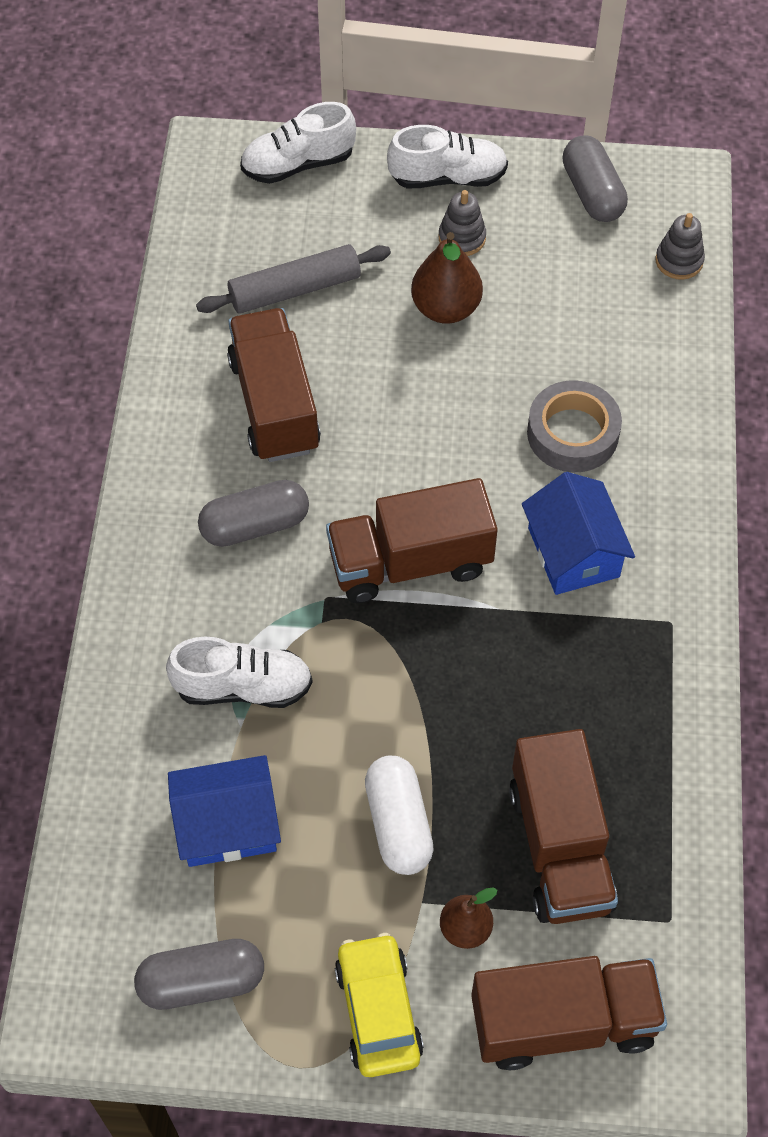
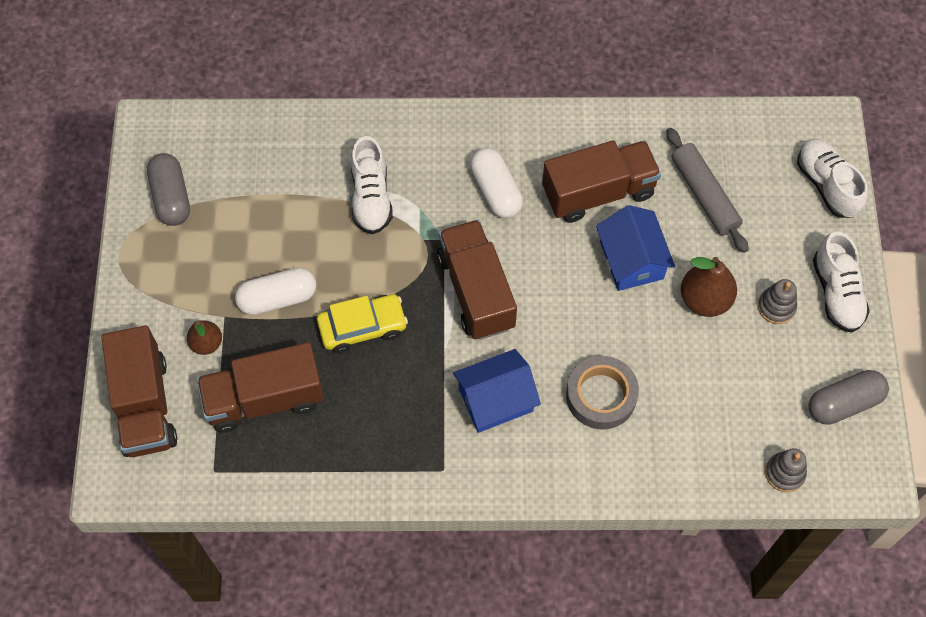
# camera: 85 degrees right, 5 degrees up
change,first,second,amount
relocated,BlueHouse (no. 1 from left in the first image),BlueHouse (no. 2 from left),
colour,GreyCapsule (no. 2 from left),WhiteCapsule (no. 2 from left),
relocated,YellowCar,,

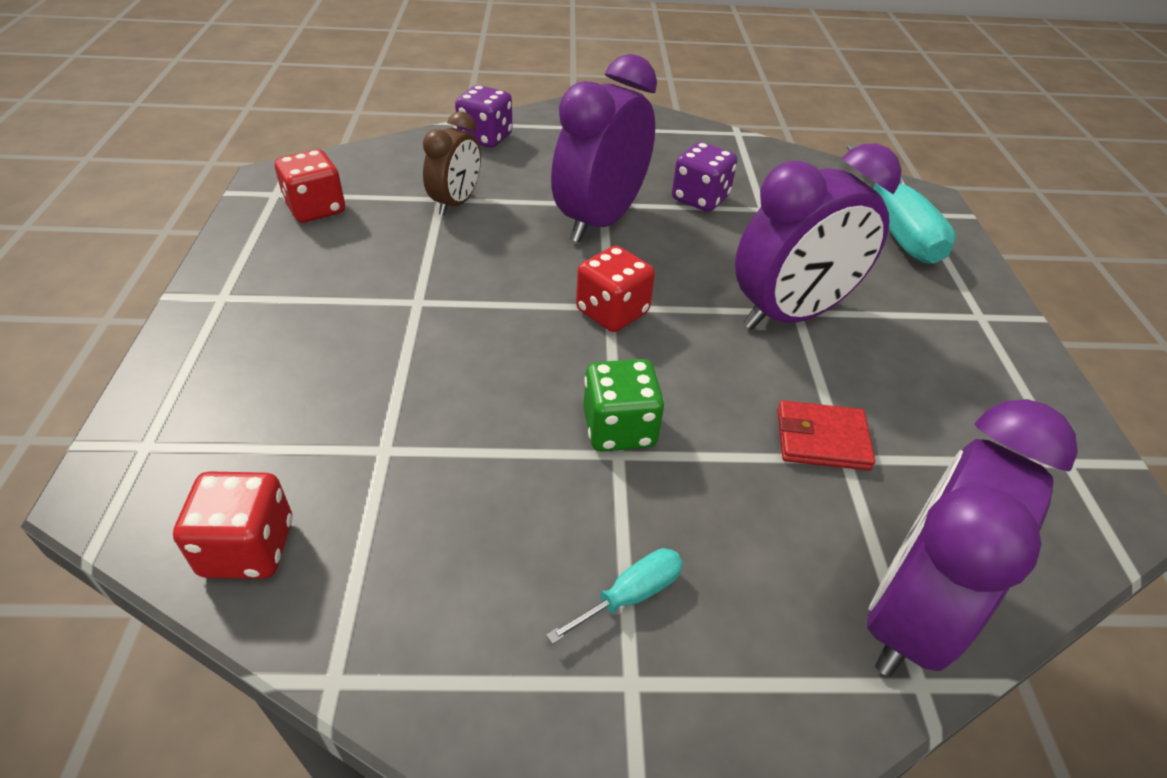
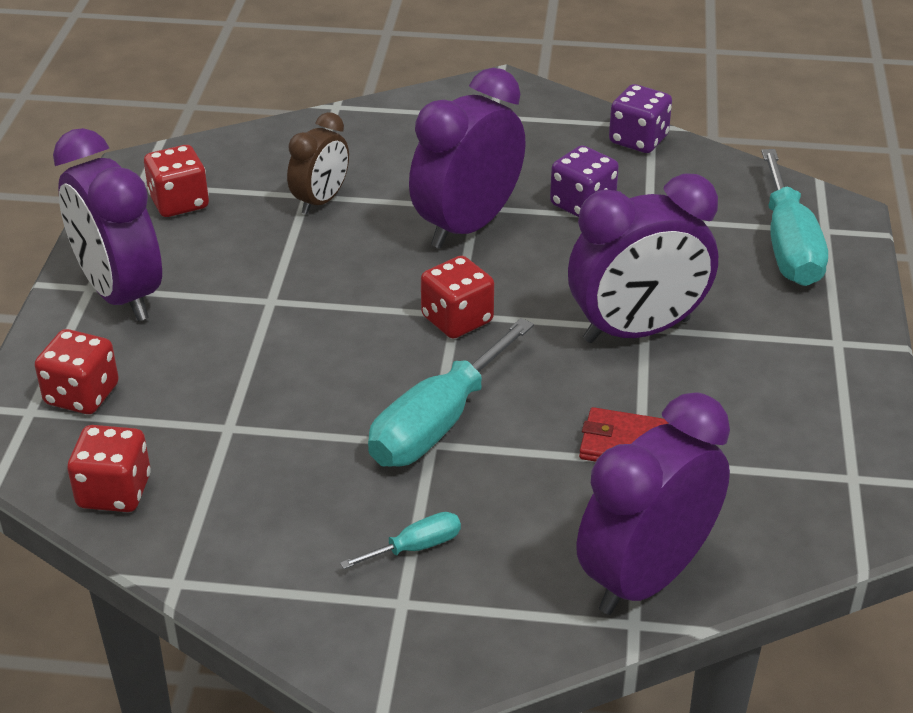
# camera: 10 degrees right, 5 degrees down
change,first,second,amount
relocated,PurpleDice (no. 1 from left in the first image),PurpleDice (no. 2 from left),
exchanged,GreenDice,TurquoiseScrewdriver (no. 2 from left),
appeared,,RedDice (no. 1 from left),
appeared,,PurpleClock (no. 1 from left),

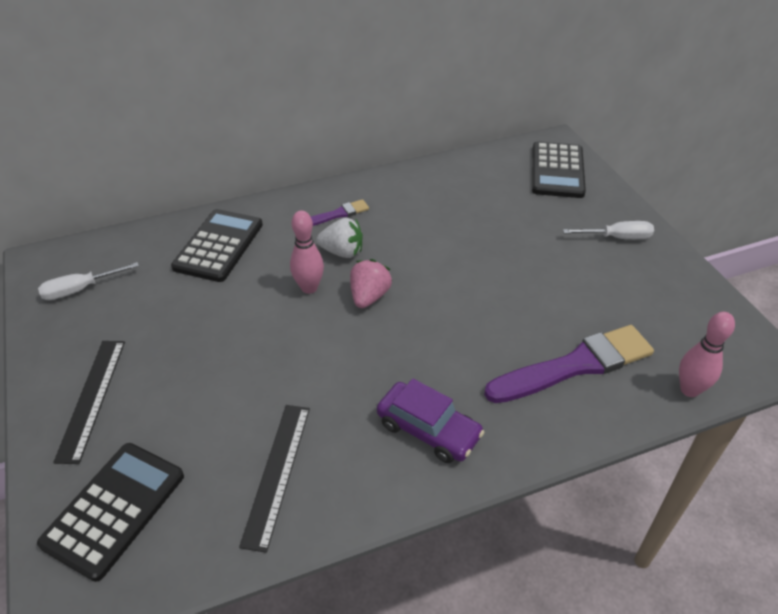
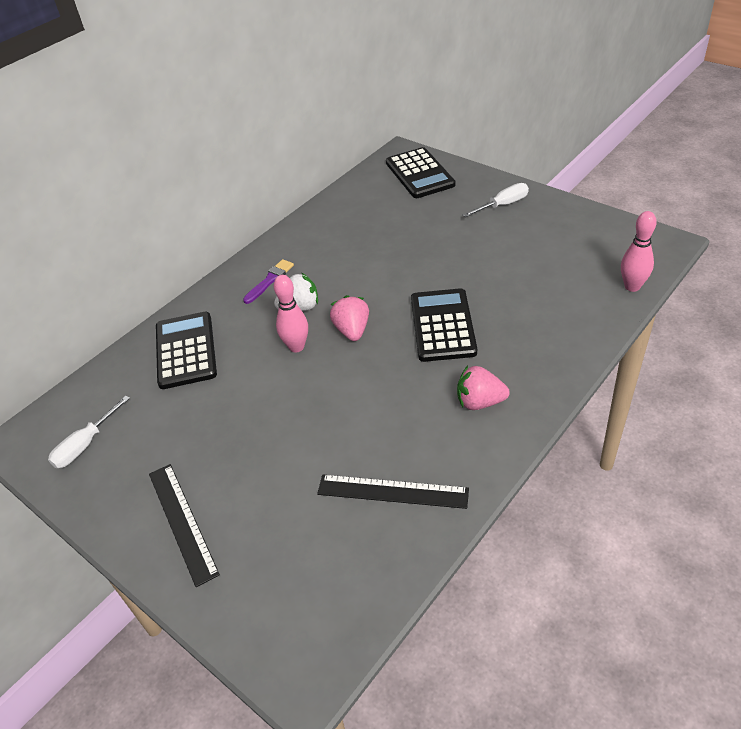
# camera: 25 degrees left, 0 degrees up
change,first,second,amount
relocated,BlackCalculator (no. 1 from left in the first image),BlackCalculator (no. 3 from left),
spun,BlackRuler (no. 2 from left),,60 degrees counterclockwise
exchanged,PurpleCar,PinkStrawberry (no. 2 from left),
missing,PurpleBrush (no. 2 from left),,

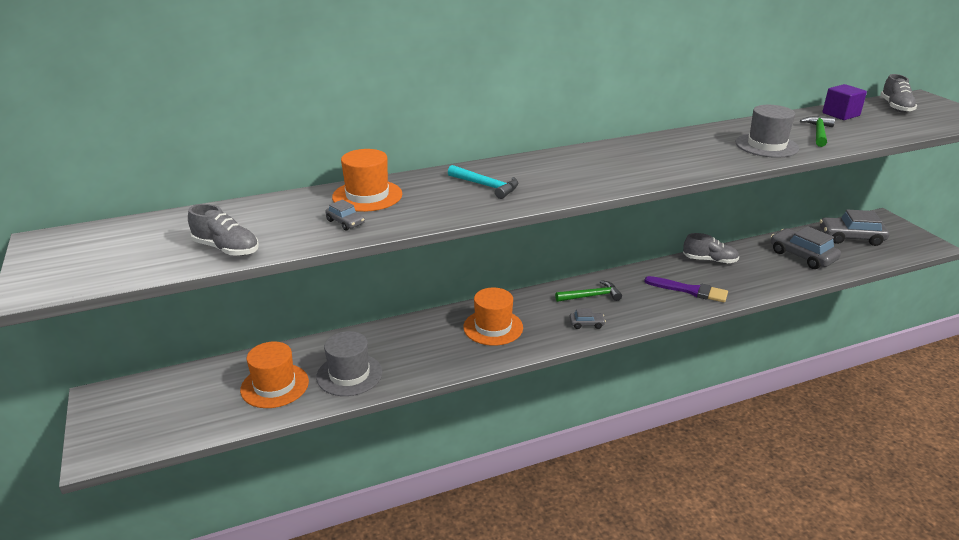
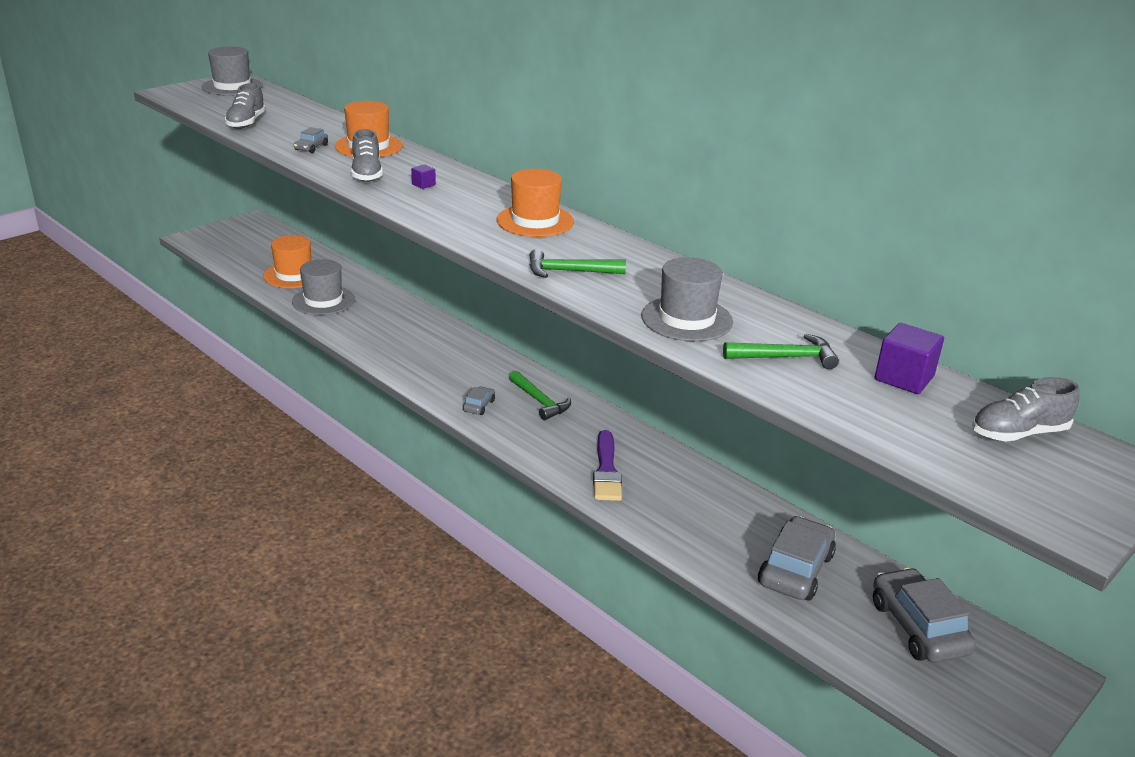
# camera: 65 degrees right, 0 degrees up
change,first,second,amount
exchanged,TurquoiseHammer,PurpleCube (no. 1 from left),
relocated,OrangeHat (no. 3 from left),,
spun,GreyCar (no. 2 from left),,135 degrees counterclockwise
relocated,GreyShoe (no. 2 from left),,
appeared,,GreyHat (no. 1 from left),
appeared,,GreenHammer (no. 2 from left),

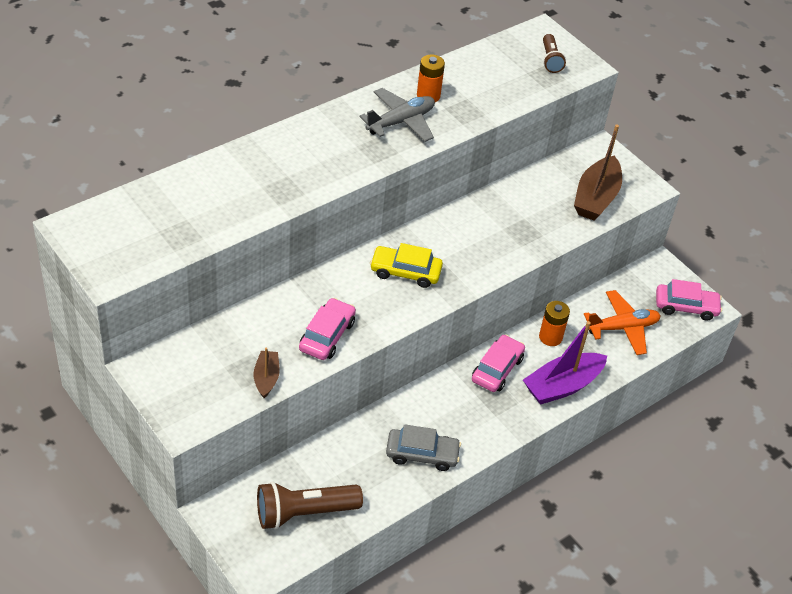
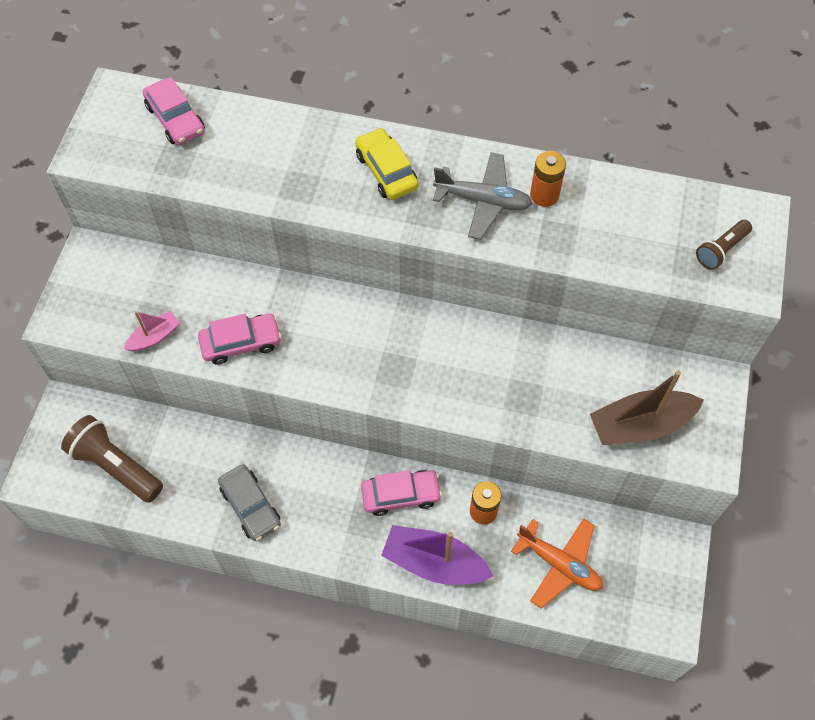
# camera: 55 degrees right, 15 degrees up
change,first,second,amount
colour,BrownBoat (no. 1 from left),PinkBoat,
relocated,YellowCar,,
relocated,PinkCar (no. 3 from left in the first image),PinkCar (no. 1 from left),

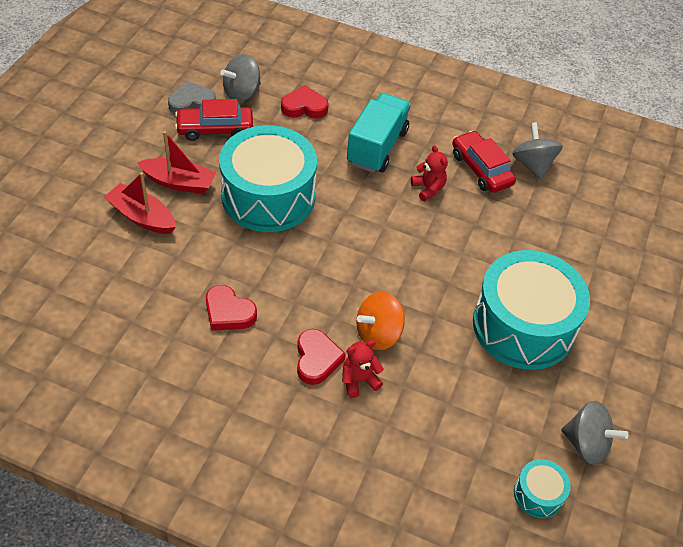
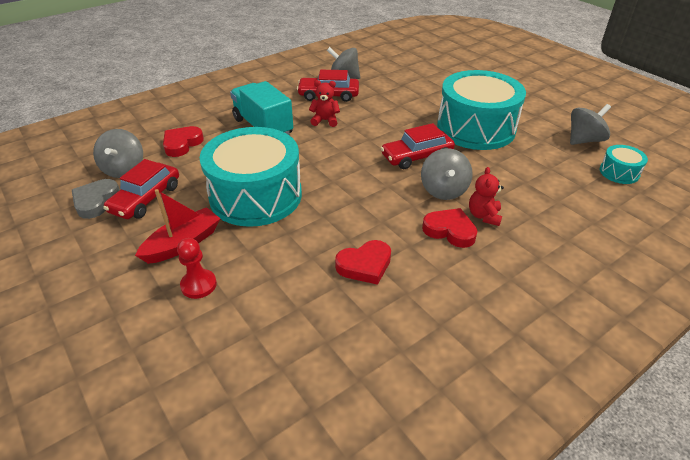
# camera: 55 degrees left, 10 degrees down
change,first,second,amount
exchanged,RedBoat (no. 1 from left),RedPawn,
colour,OrangeSpinningTop,GreySpinningTop (no. 3 from left),
appeared,,RedCar (no. 3 from left),

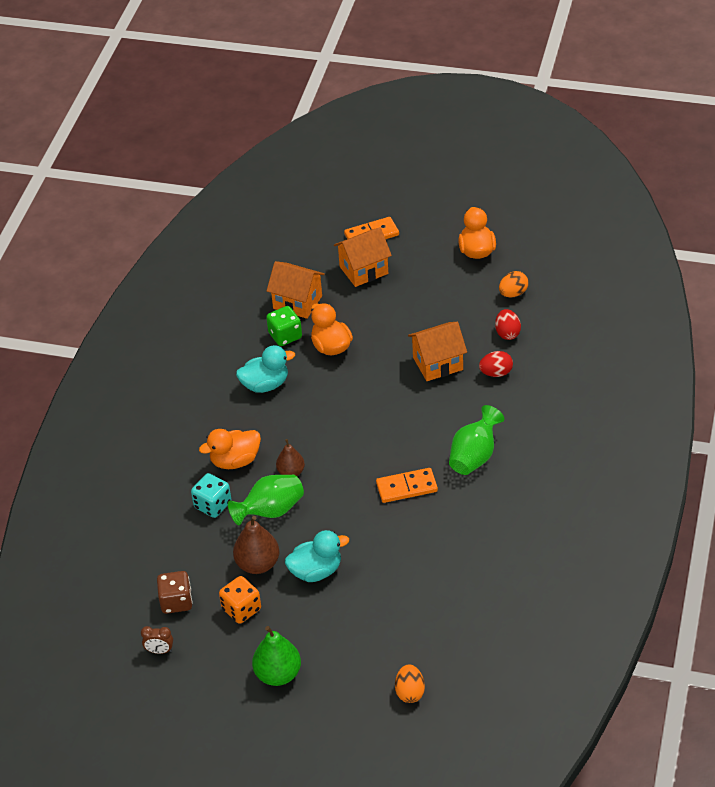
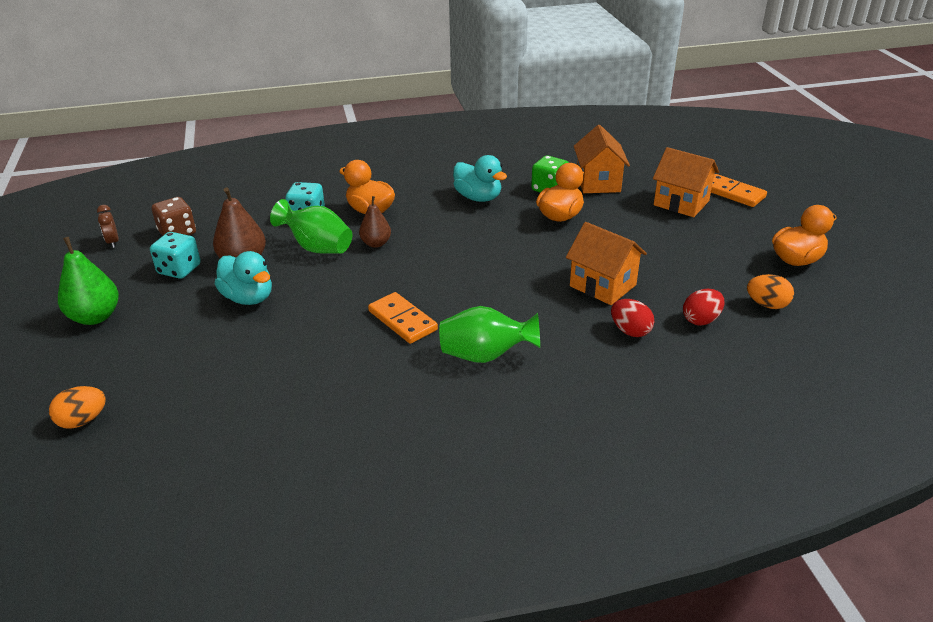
# camera: 60 degrees right, 10 degrees down
change,first,second,amount
colour,OrangeDice,TurquoiseDice (no. 1 from left),

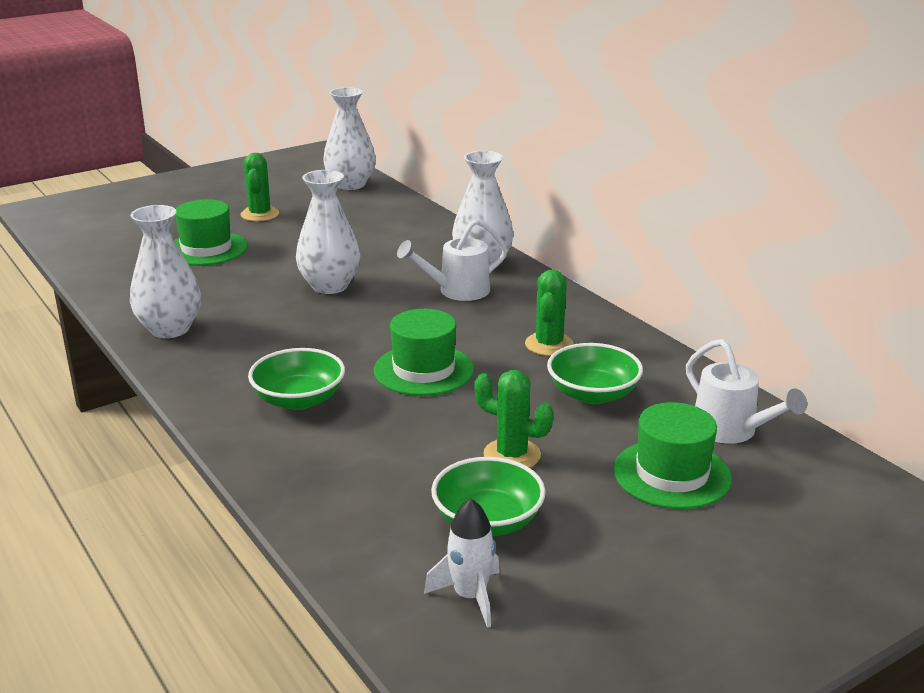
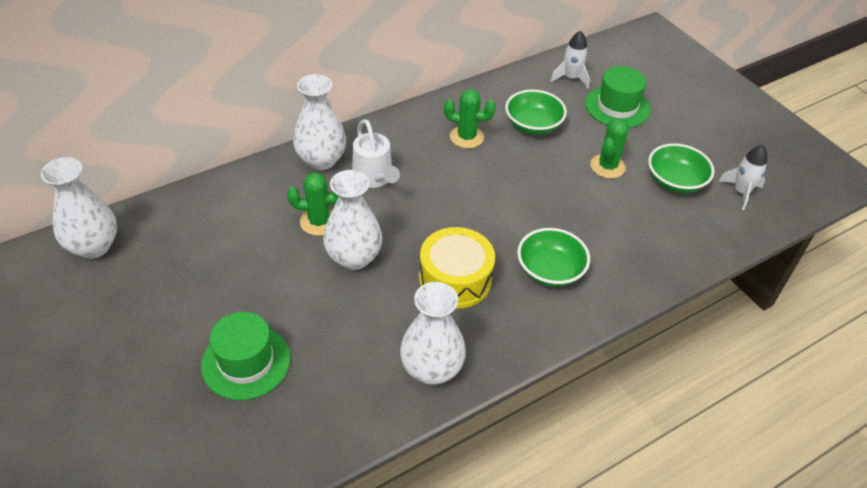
# camera: 90 degrees left, 20 degrees up
change,first,second,amount
relocated,GreenCactus (no. 1 from left),,
missing,GreenHat (no. 2 from left),,
exchanged,WhiteWateringCan (no. 2 from left),WhiteRocket (no. 1 from left),
appeared,,YellowDrum,

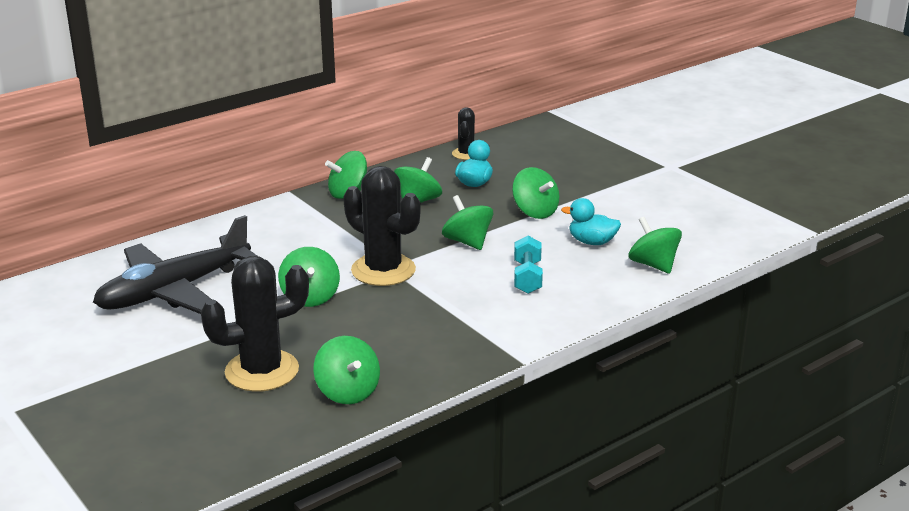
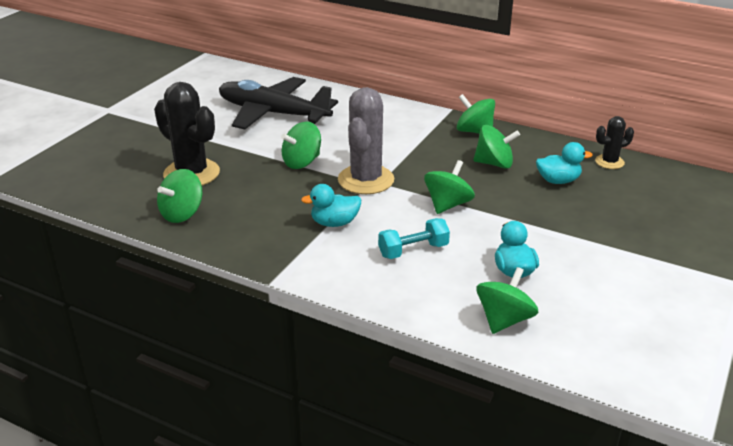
# camera: 65 degrees right, 5 degrees up
change,first,second,amount
colour,BlackCactus (no. 2 from left),GreyCactus,
missing,GreenSpinningTop (no. 6 from left),,
appeared,,TurquoiseDuck (no. 1 from left),

